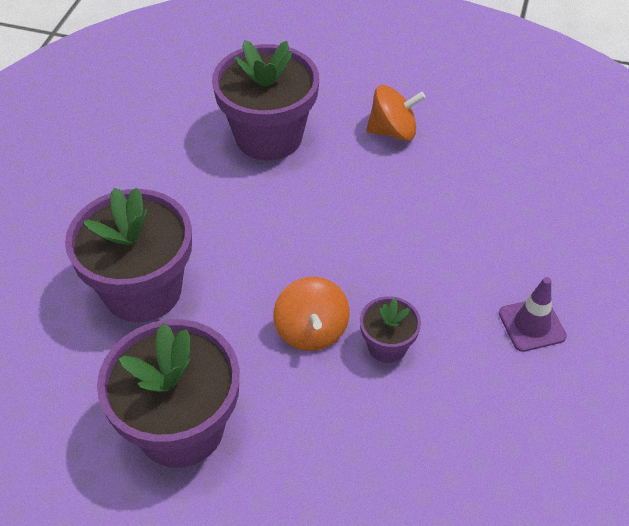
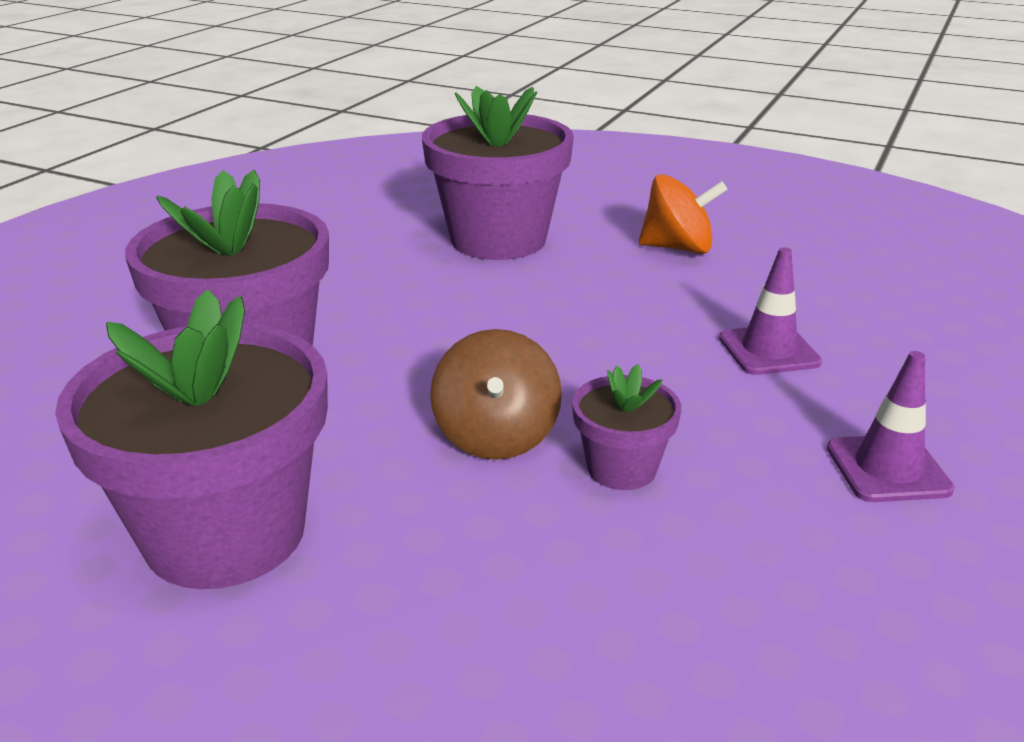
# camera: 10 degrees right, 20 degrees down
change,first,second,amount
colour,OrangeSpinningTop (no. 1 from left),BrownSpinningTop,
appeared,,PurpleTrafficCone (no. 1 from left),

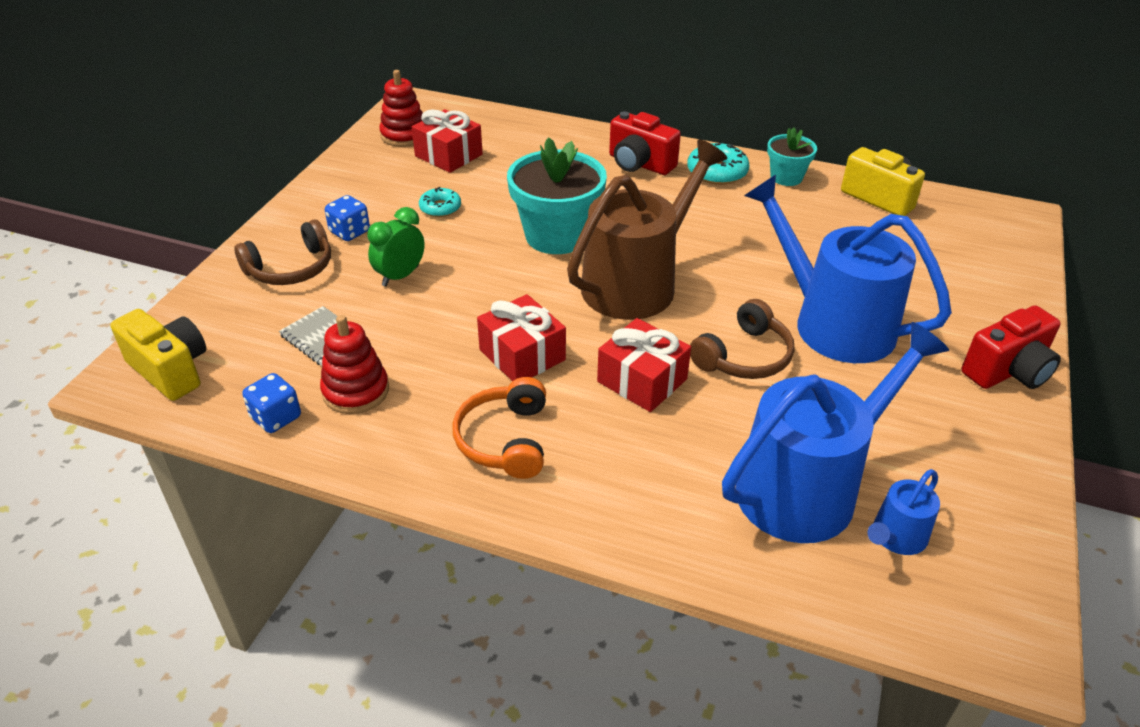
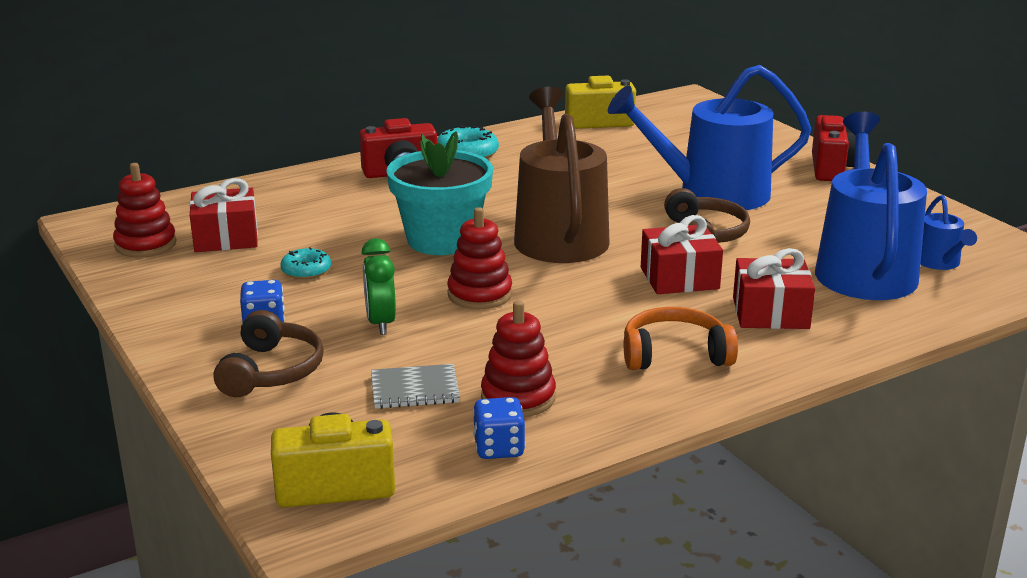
# camera: 50 degrees left, 15 degrees down
change,first,second,amount
spun,OrangeHeadphones,,135 degrees clockwise
relocated,RedGift (no. 2 from left in the first image),RedGift (no. 3 from left),
missing,TurquoiseFlowerPot (no. 2 from left),,
appeared,,RedStackingToy (no. 2 from left),

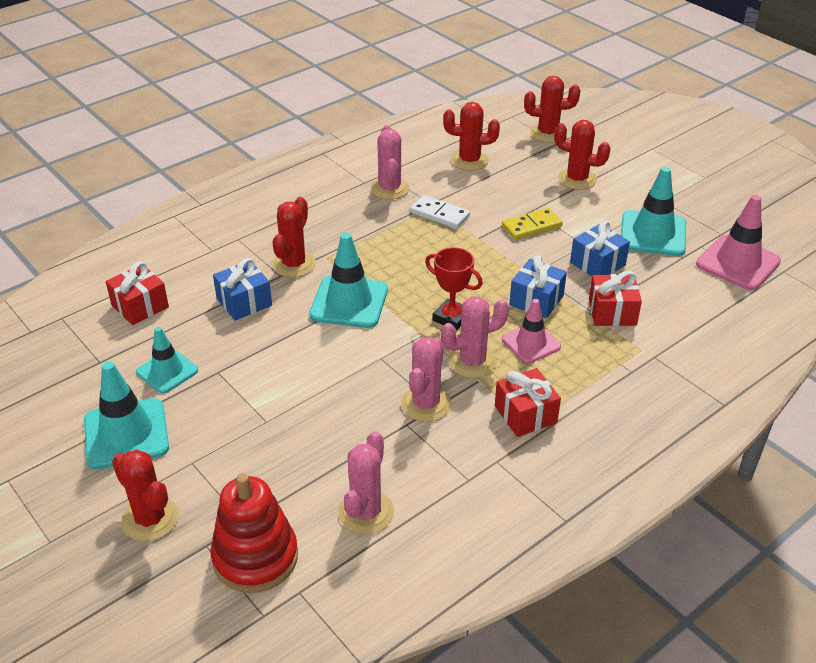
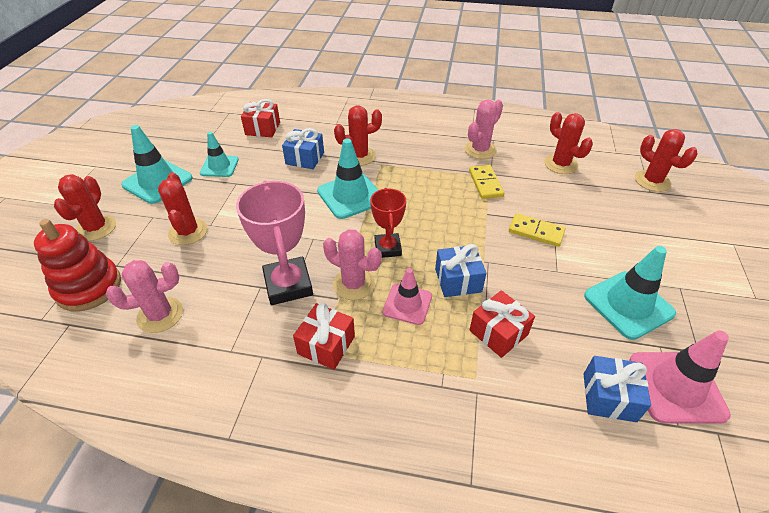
# camera: 50 degrees right, 5 degrees up
change,first,second,amount
exchanged,PinkCactus (no. 3 from left),PinkTrophy,
colour,WhiteDomino,YellowDomino (no. 1 from left),
relocated,RedCactus (no. 5 from left in the first image),RedCactus (no. 2 from left),
relocated,BlueGift (no. 3 from left),,

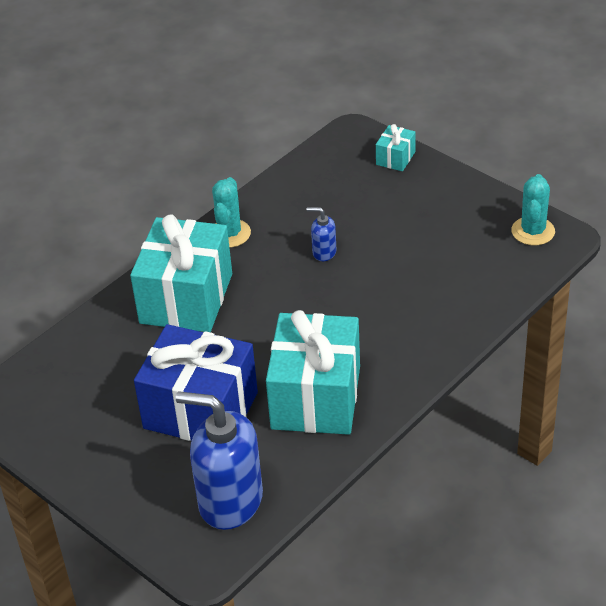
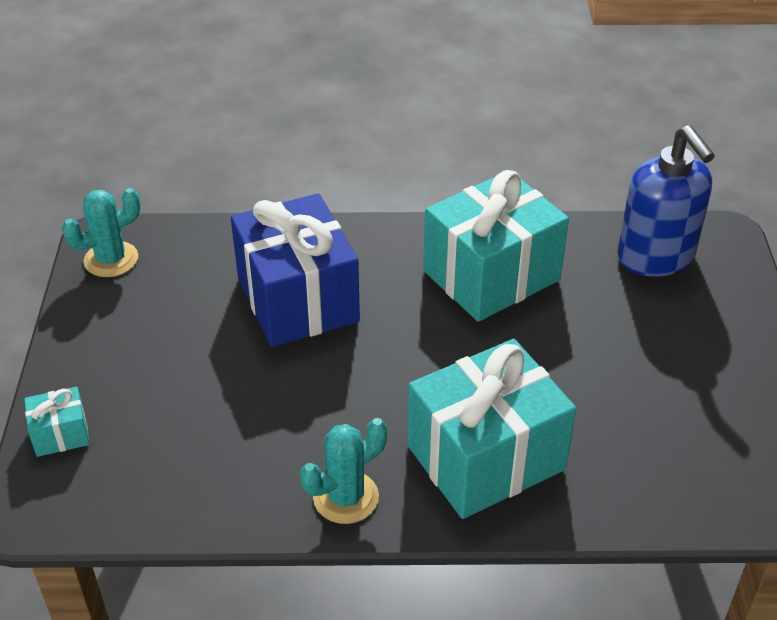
# camera: 135 degrees left, 0 degrees up
change,first,second,amount
relocated,BlueGift,,
missing,BlueSoapDispenser (no. 2 from left),,

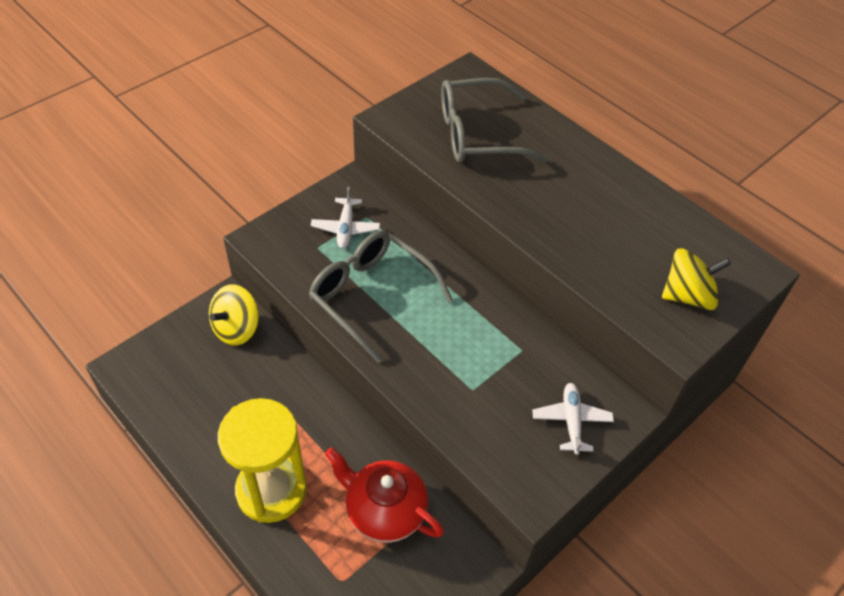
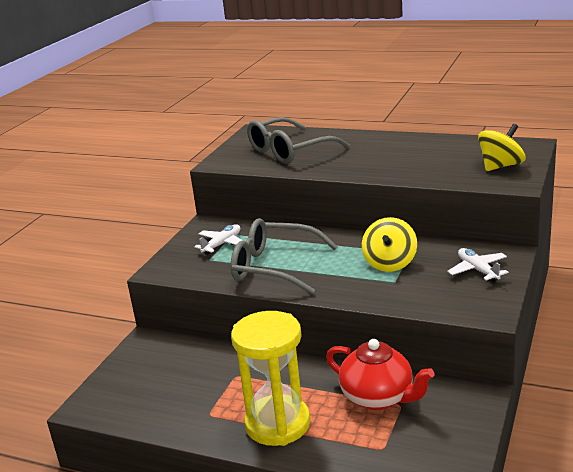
# camera: 20 degrees left, 25 degrees down
change,first,second,amount
relocated,YellowSpinningTop (no. 1 from left),,
spun,WhitePlane (no. 1 from left),,120 degrees counterclockwise
spun,RedTeapot,,150 degrees counterclockwise

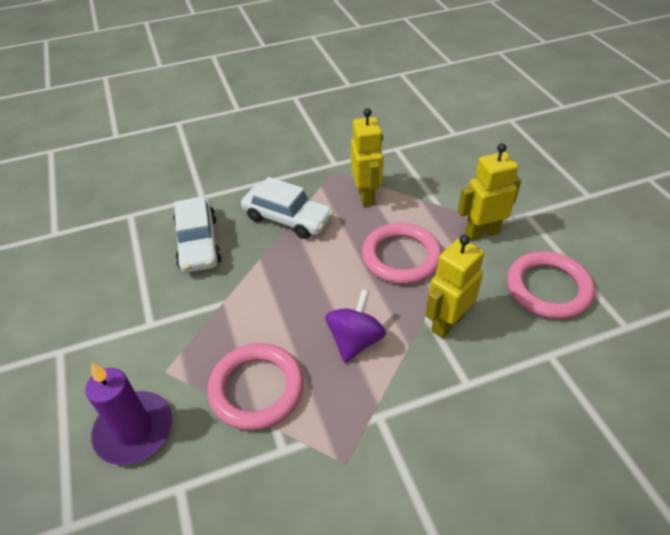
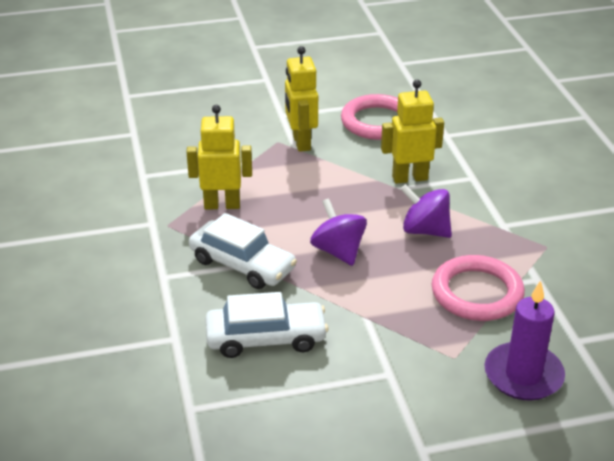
# camera: 85 degrees left, 10 degrees down
change,first,second,amount
spun,WhiteCar (no. 2 from left in the first image),WhiteCar (no. 1 from left),90 degrees clockwise
missing,PinkRing (no. 2 from left),,
spun,YellowRobot (no. 2 from left in the first image),YellowRobot (no. 3 from left),120 degrees clockwise
appeared,,PurpleSpinningTop (no. 1 from left),

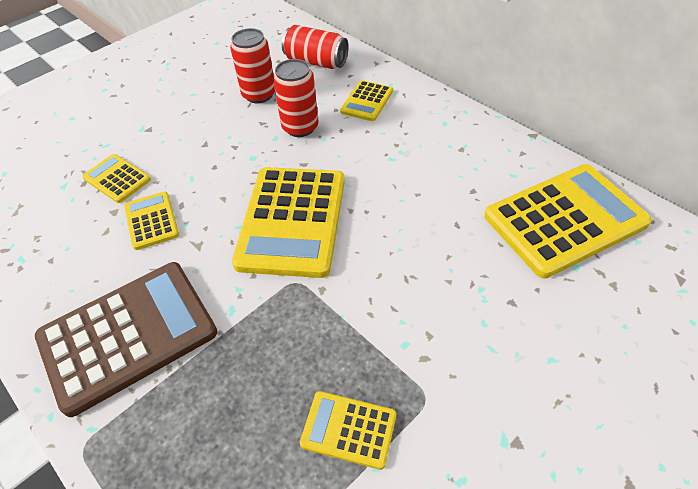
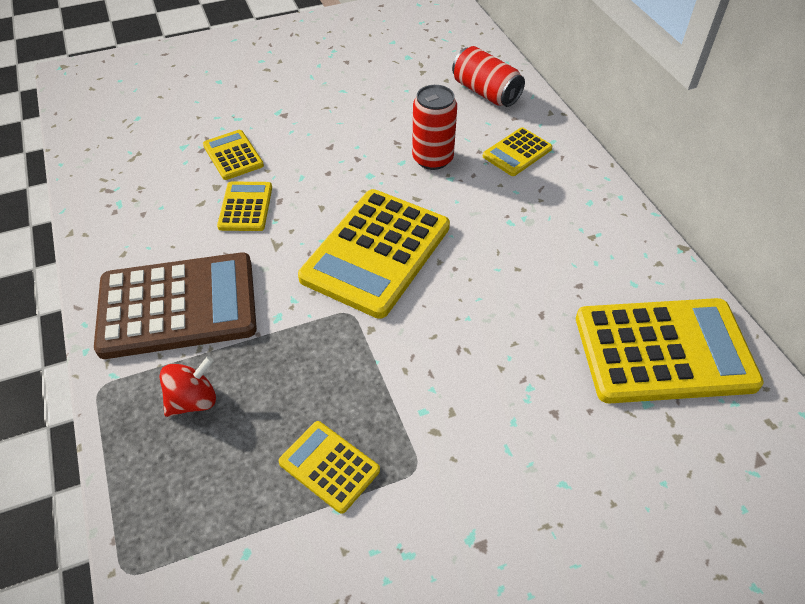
# camera: 20 degrees right, 0 degrees up
change,first,second,amount
missing,RedCan (no. 1 from left),,
appeared,,RedSpinningTop,

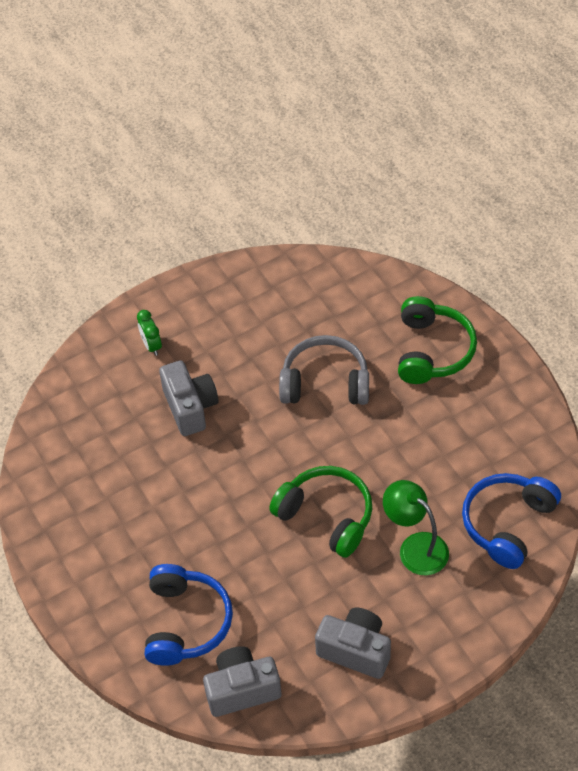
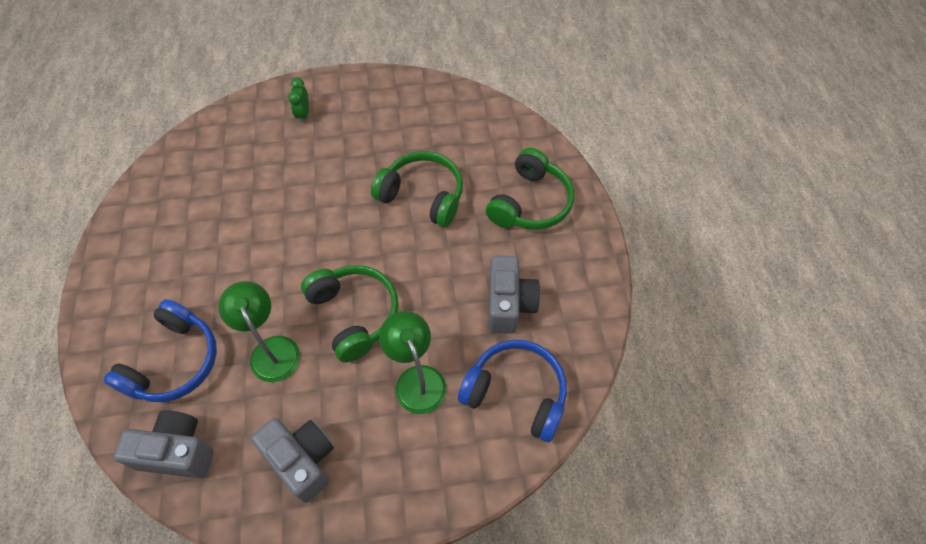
# camera: 20 degrees right, 5 degrees up
change,first,second,amount
relocated,GreyCamera (no. 1 from left in the first image),GreyCamera (no. 3 from left),
colour,GreyHeadphones,GreenHeadphones (no. 2 from left),
spun,BlueHeadphones (no. 2 from left),,60 degrees clockwise
appeared,,GreenLamp (no. 1 from left),

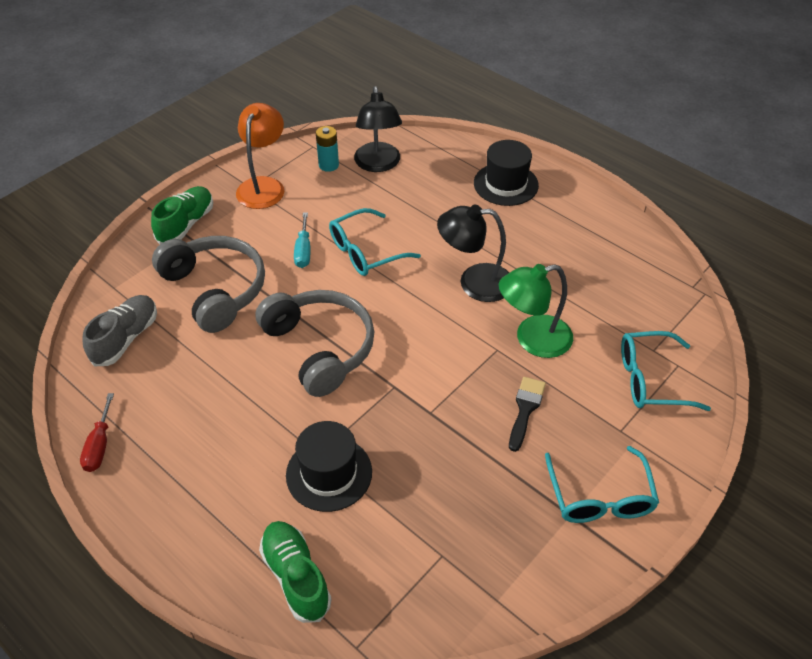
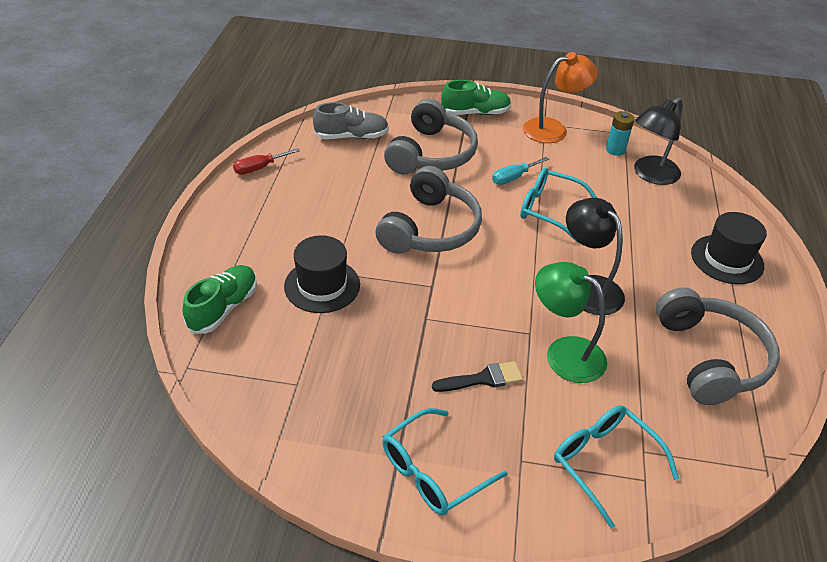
# camera: 55 degrees right, 5 degrees down
change,first,second,amount
appeared,,GreyHeadphones (no. 3 from left),

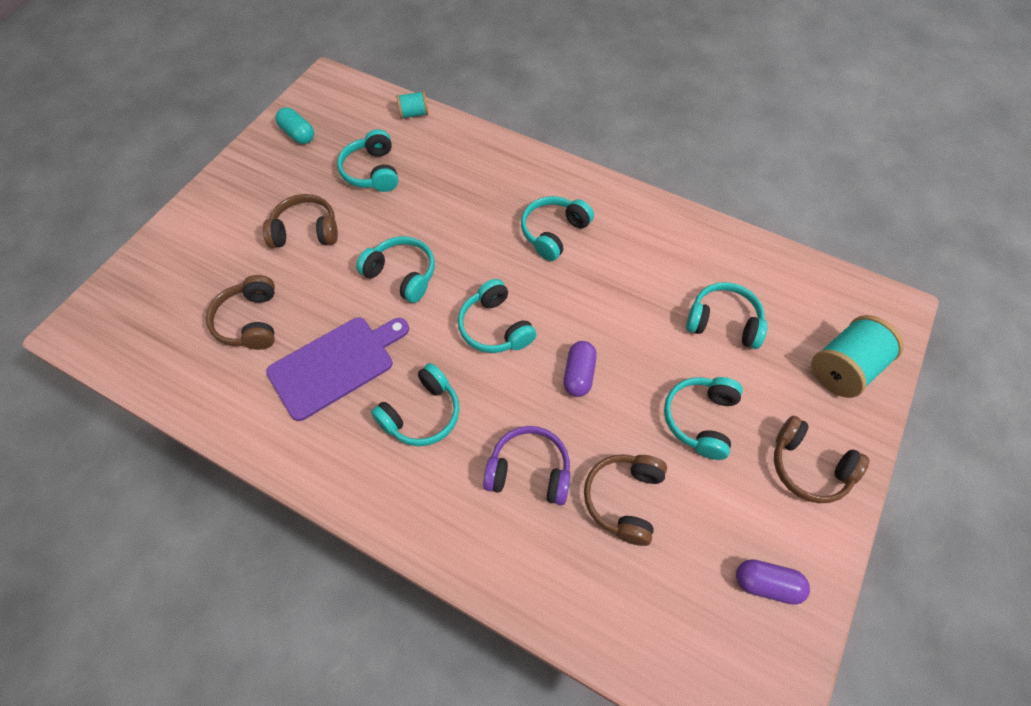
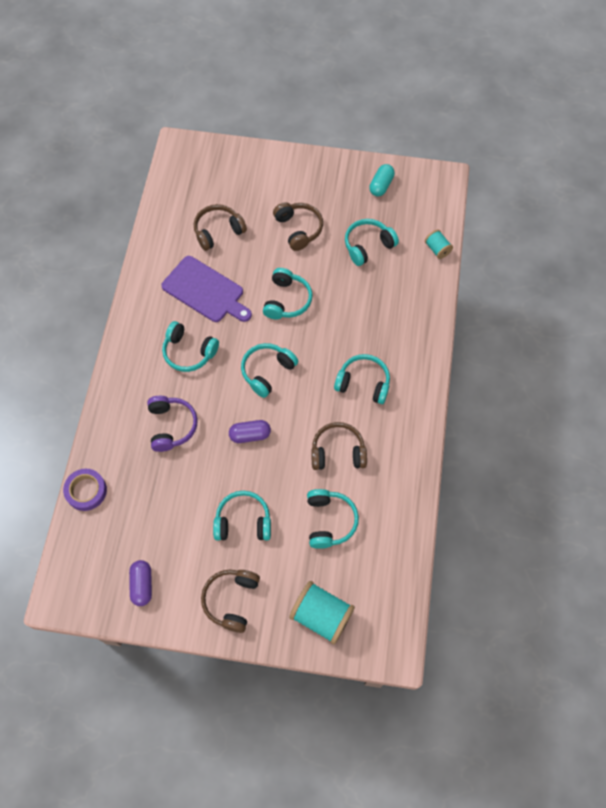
# camera: 70 degrees right, 5 degrees up
change,first,second,amount
relocated,BrownHeadphones (no. 3 from left in the first image),BrownHeadphones (no. 4 from left),
appeared,,PurpleTape,

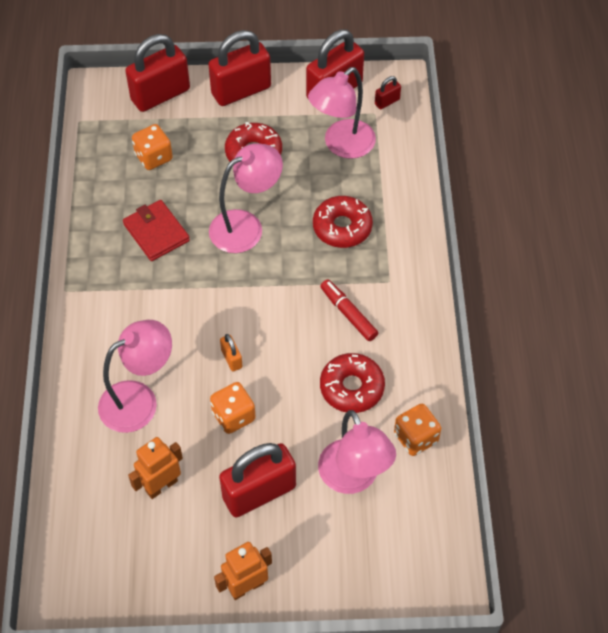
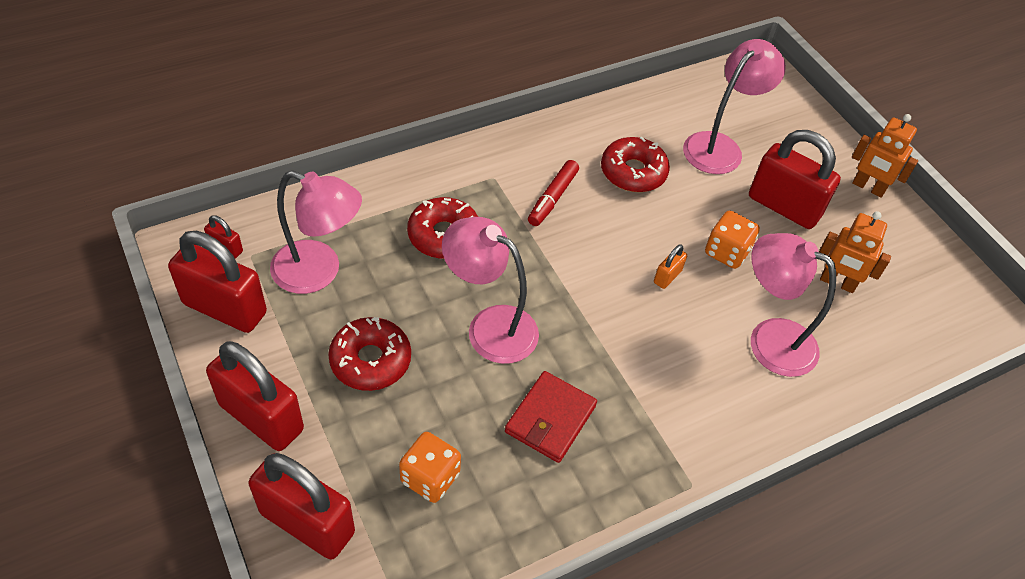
# camera: 120 degrees left, 5 degrees down
change,first,second,amount
missing,OrangeDice (no. 3 from left),,

